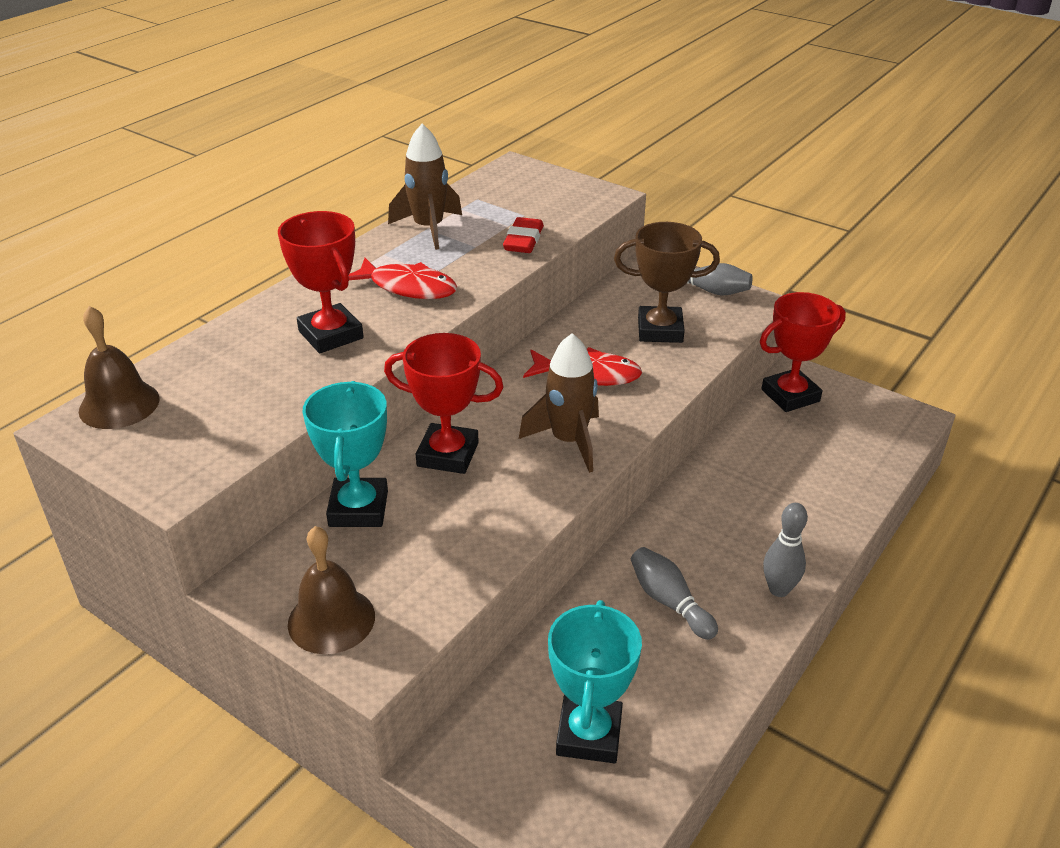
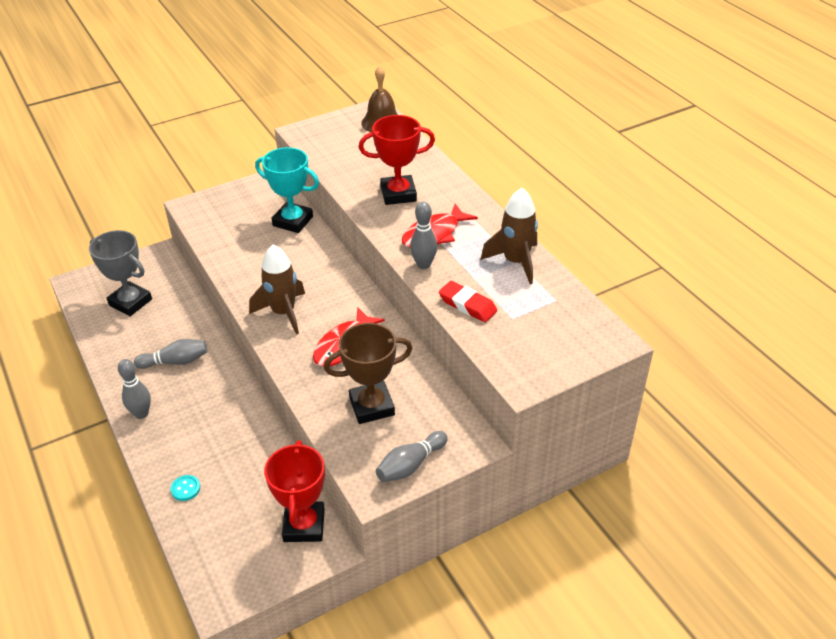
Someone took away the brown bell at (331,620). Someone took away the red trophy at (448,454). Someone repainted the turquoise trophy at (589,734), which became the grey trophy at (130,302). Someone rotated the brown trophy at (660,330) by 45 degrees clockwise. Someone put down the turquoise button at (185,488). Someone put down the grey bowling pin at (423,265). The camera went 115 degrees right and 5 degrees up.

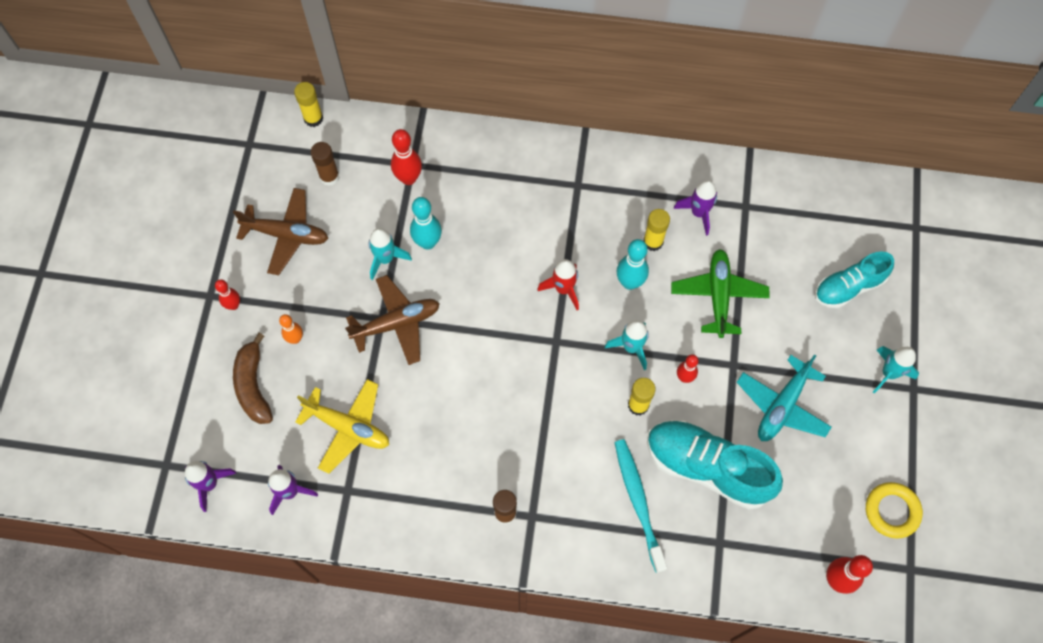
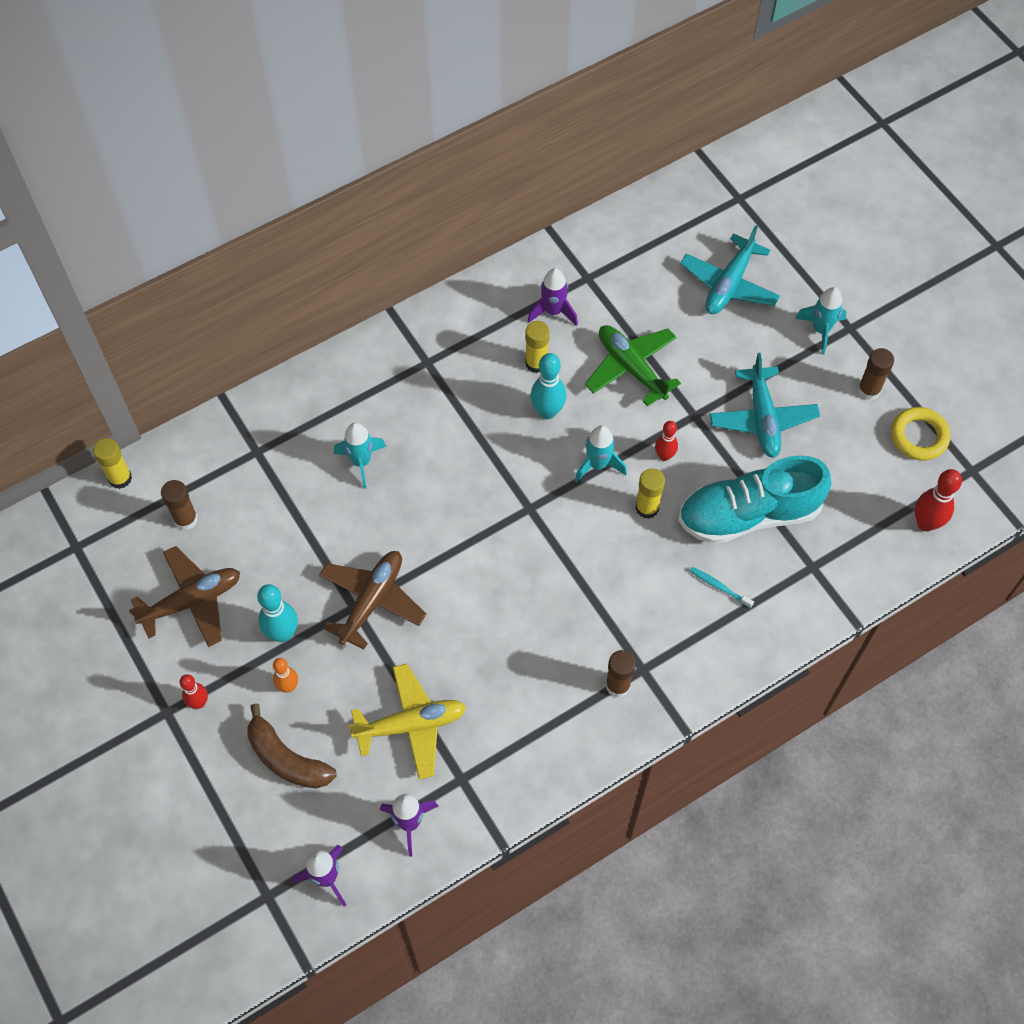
Someone carried the turquoise rocket from (385,259) to (361,462). Someone took away the red bowling pin at (408,178). Someone carried the turquoise bowling pin from (428,242) to (283,633). Someone took away the red rocket at (563,289). Someone scaled the turquoise toothbrush at (638,502) by 0.47. Someone swapped the turquoise shoe at (848,287) for the turquoise plane at (729,284). Someone put down the brown glue stick at (868,390). The camera went 40 degrees left and 5 degrees down.

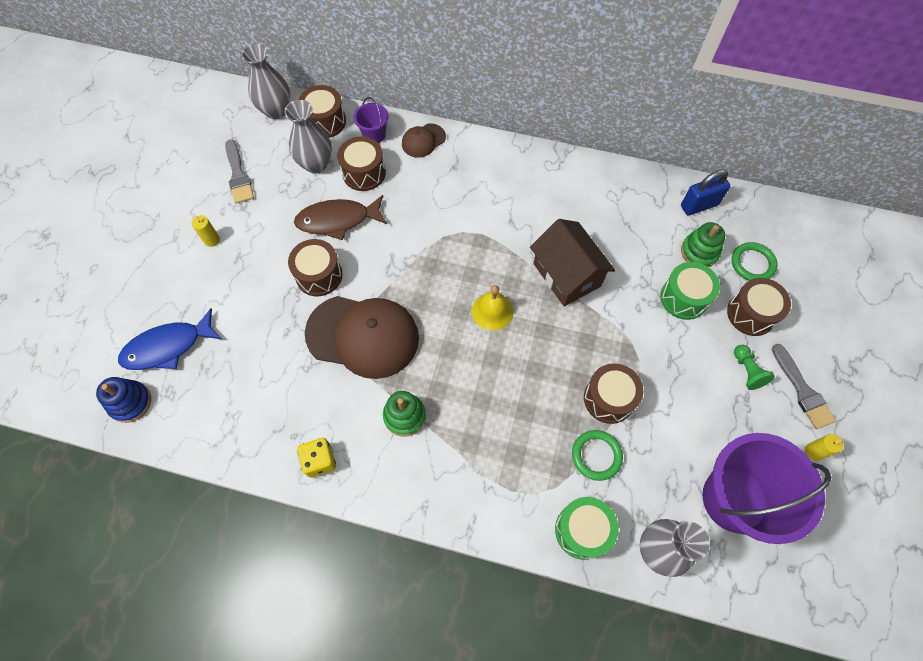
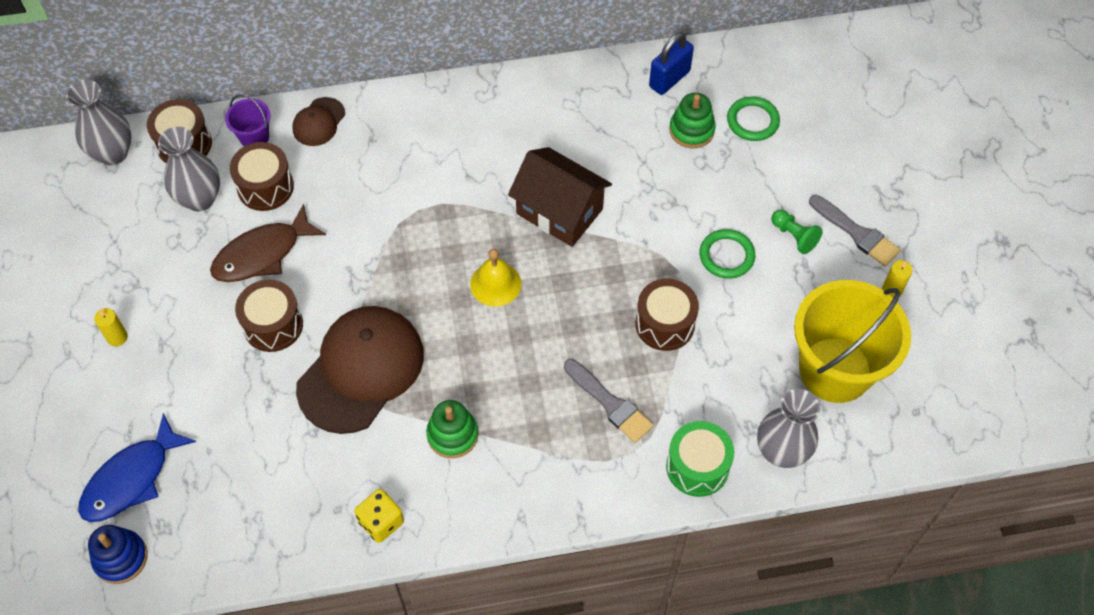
Someone carried the grey brush from (238,175) to (610,403). Someone rotated the brown cap at (363,336) by 45 degrees counterclockwise. Someone carried the green ring from (596,456) to (726,256). Someone took away the green drum at (684,298). Someone repainted the purple bucket at (734,499), which became the yellow bucket at (835,370). Someone took away the brown drum at (751,314). The camera went 25 degrees left and 5 degrees down.

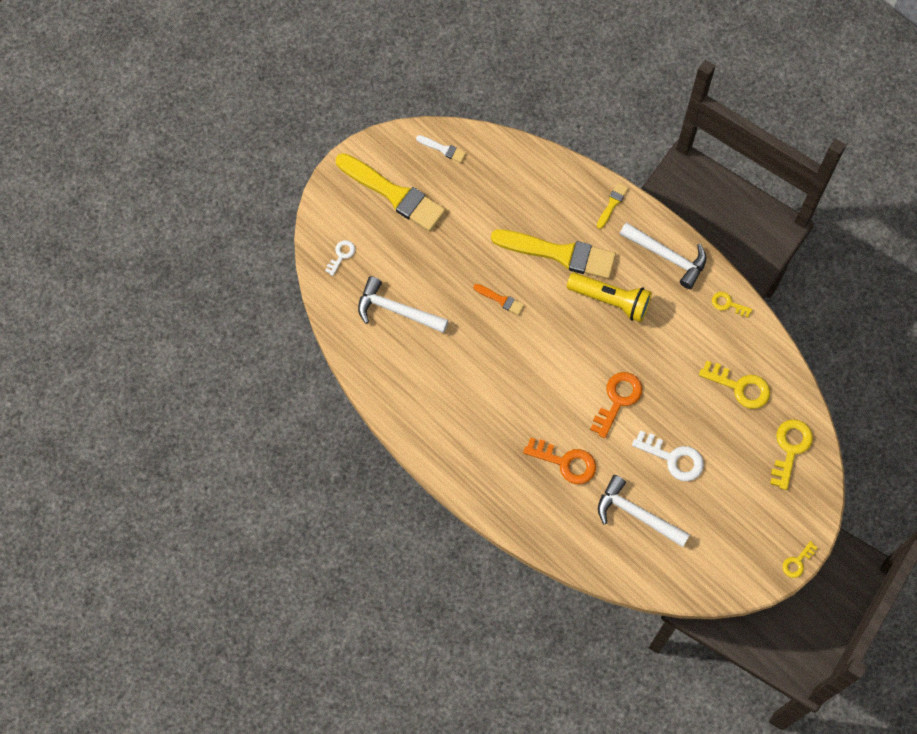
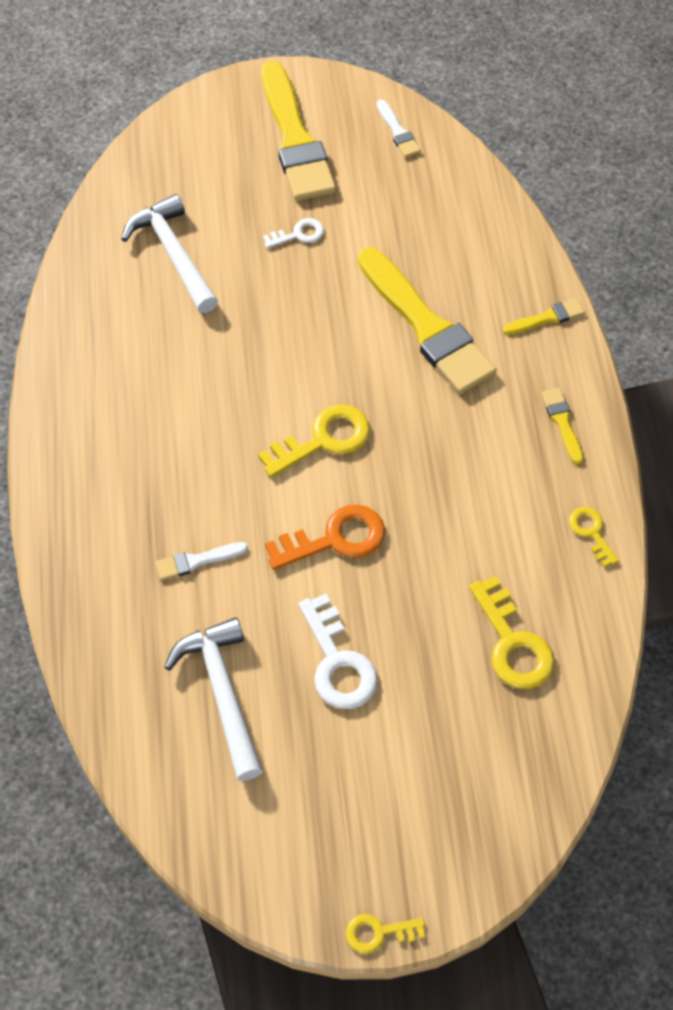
Someone carried the white key from (341,255) to (298,234). Someone took away the orange brush at (500,299). Someone swapped the orange key at (565,462) for the white brush at (197,561). Someone took away the yellow flashlight at (610,300). Someone swapped the white hammer at (667,256) for the yellow brush at (562,422). Someone carried the yellow key from (790,449) to (323,440). The camera went 40 degrees right and 10 degrees down.

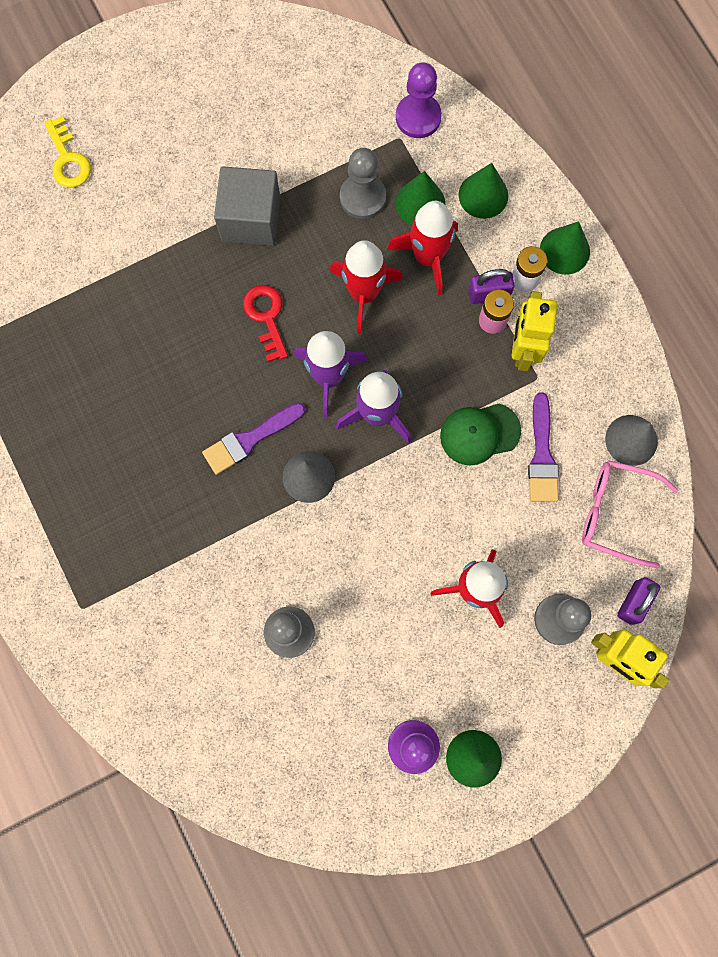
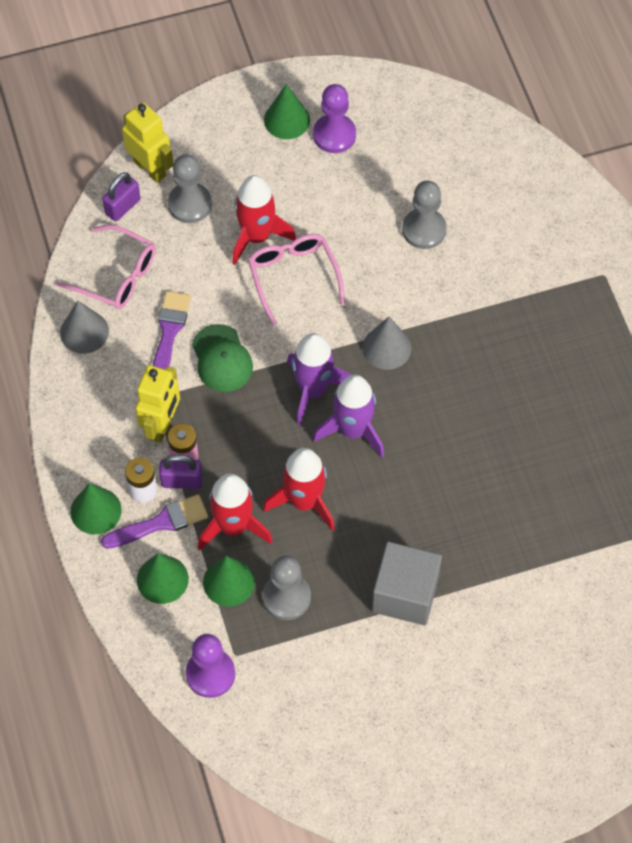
Someone took away the yellow key at (68,159). Someone carried the purple brush from (250,439) to (160,523). Someone took away the red key at (266,317). Someone rotated the green cap at (479,433) by 75 degrees clockwise. Someone put down the pink glasses at (293,277). The camera went 170 degrees left and 15 degrees down.

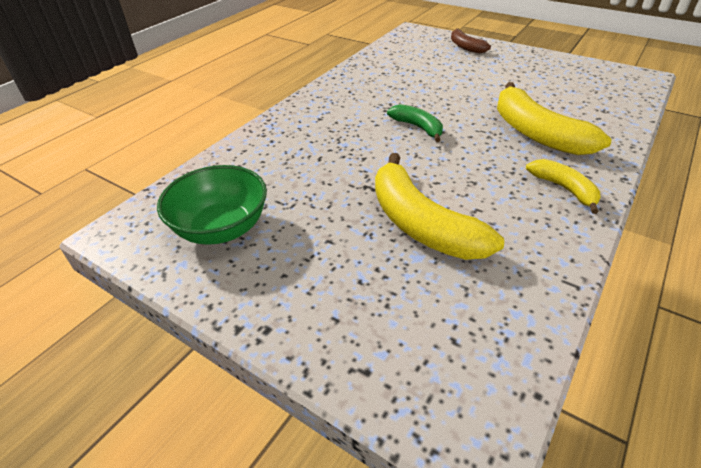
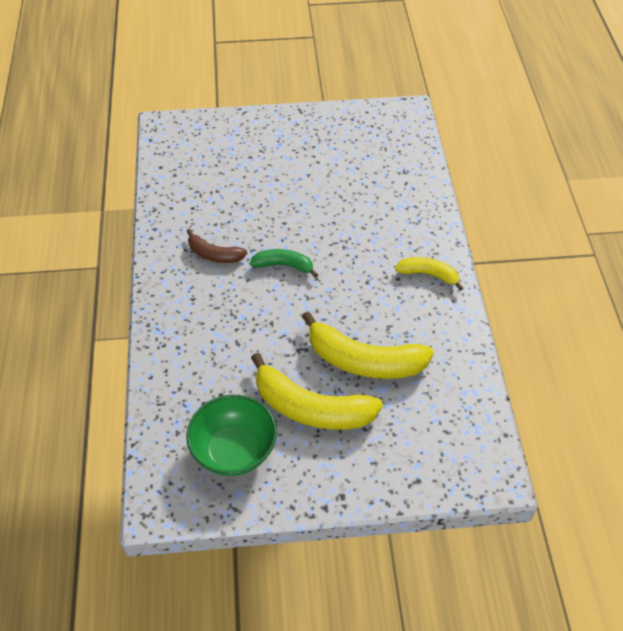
Someone carried the brown banana from (465,47) to (214,254). Someone carried the yellow banana from (536,133) to (311,408). The camera went 40 degrees left and 10 degrees up.

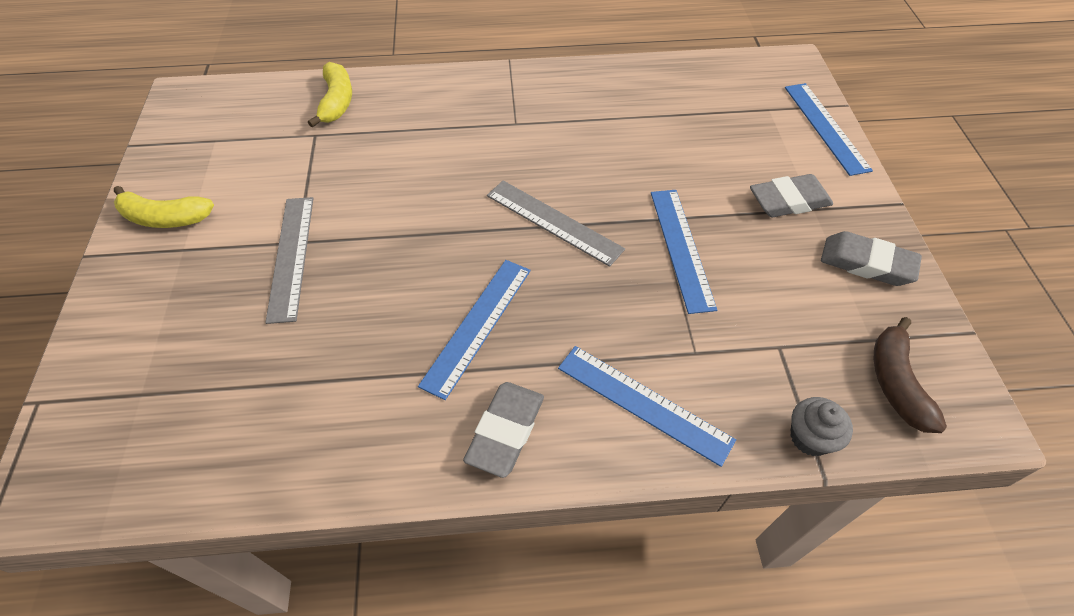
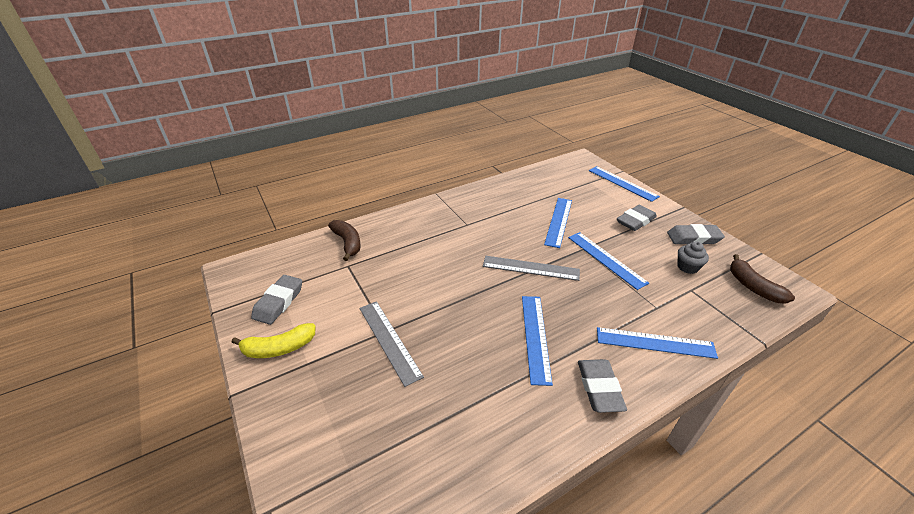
Someone repainted the yellow banana at (337,101), which became the brown banana at (348,243). Someone carried the grey cupcake from (810,437) to (687,267). Someone put down the grey eraser at (279,302). Someone put down the blue ruler at (558,221). The camera went 25 degrees left and 15 degrees down.

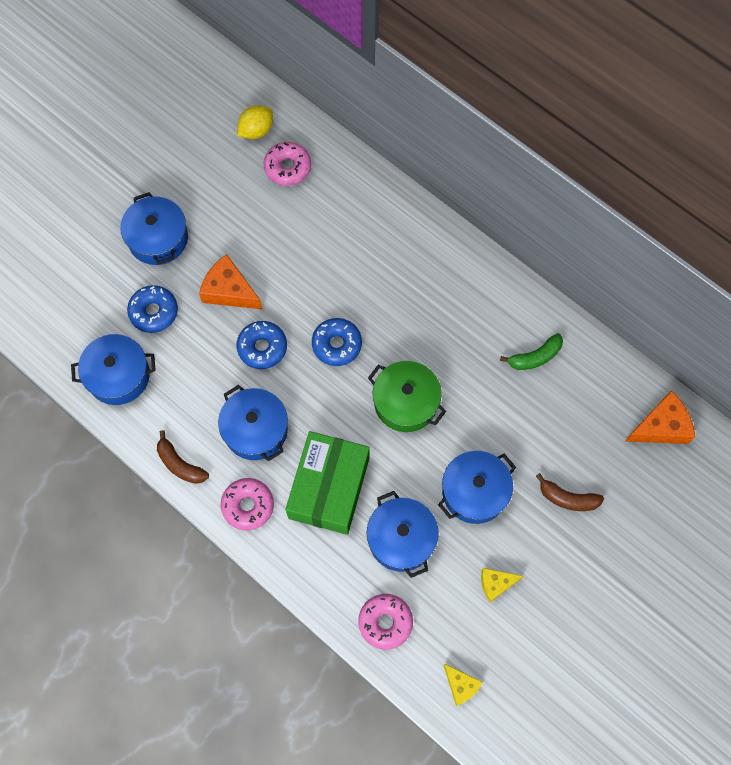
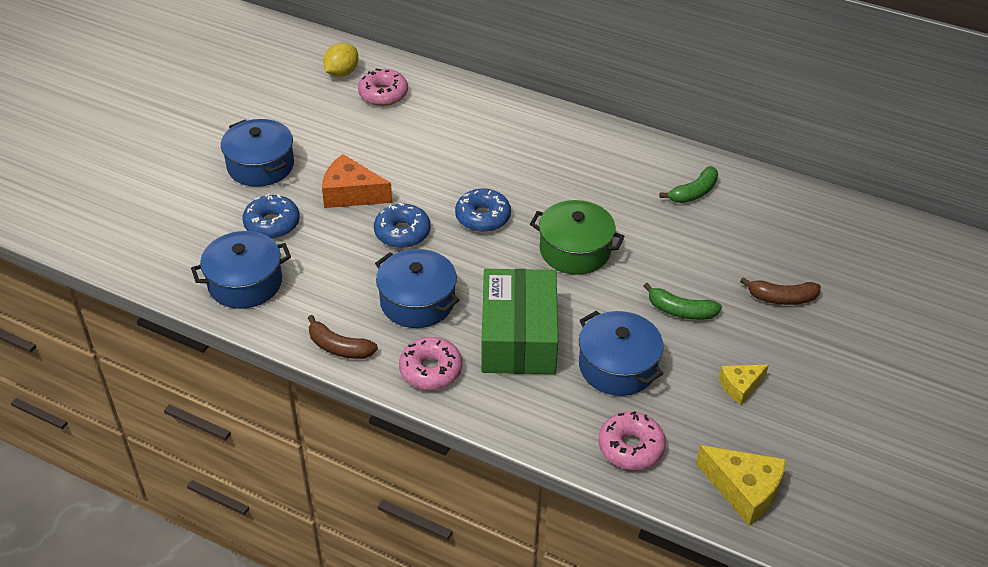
Someone swapped the blue pot at (474,492) for the green banana at (680,311). Someone scaled the yellow cheese at (461,685) by 1.64. Someone took away the orange cheese at (661,426). The camera went 15 degrees left and 25 degrees down.

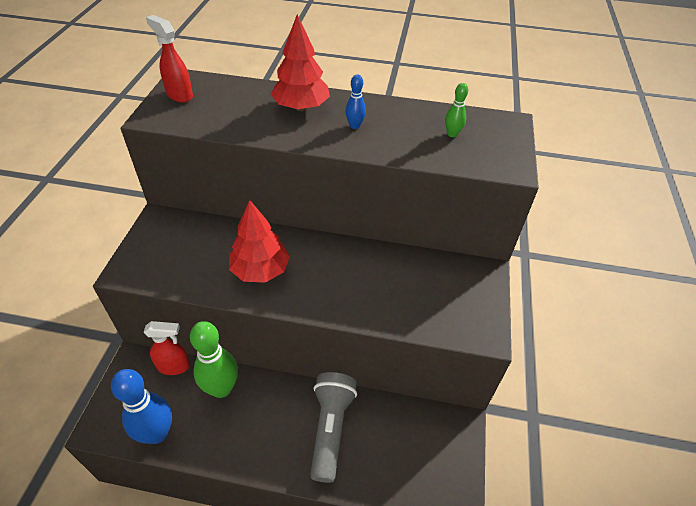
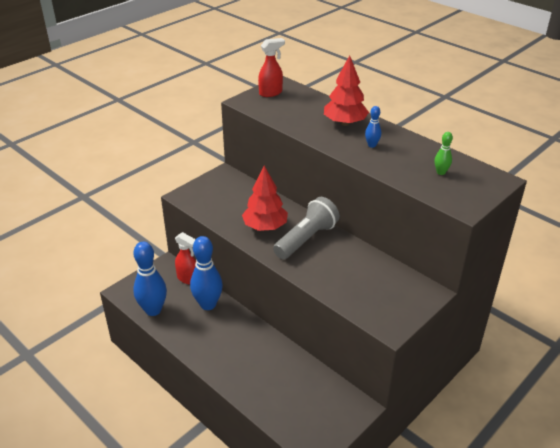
Someone rotated the red spray bottle at (179,95) by 75 degrees clockwise. Someone repainted the green bowling pin at (221,388), which became the blue bowling pin at (208,304). Someone carried the grey flashlight from (330,428) to (306,239). The camera went 35 degrees right and 10 degrees down.

